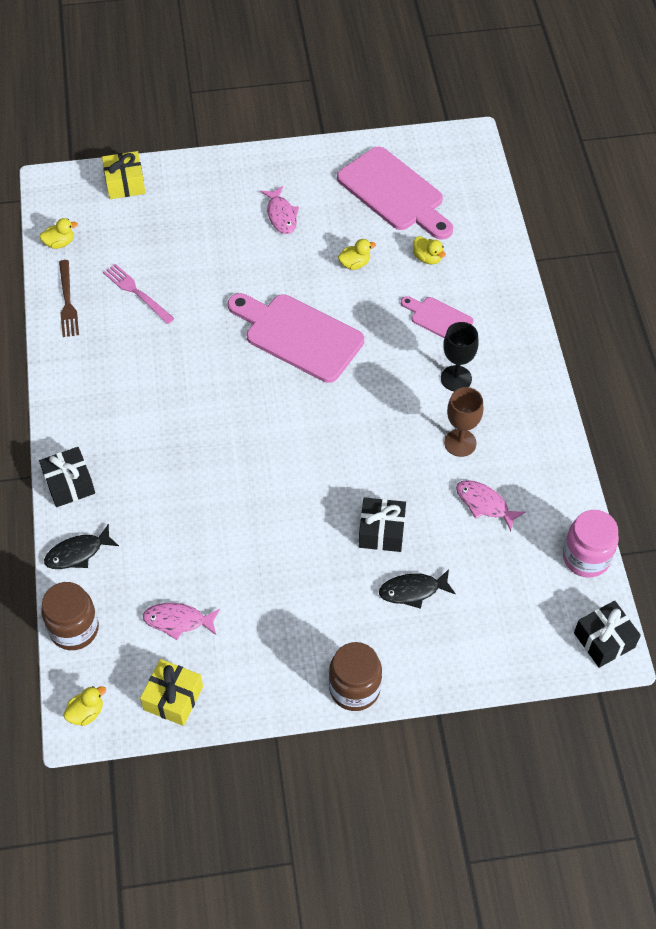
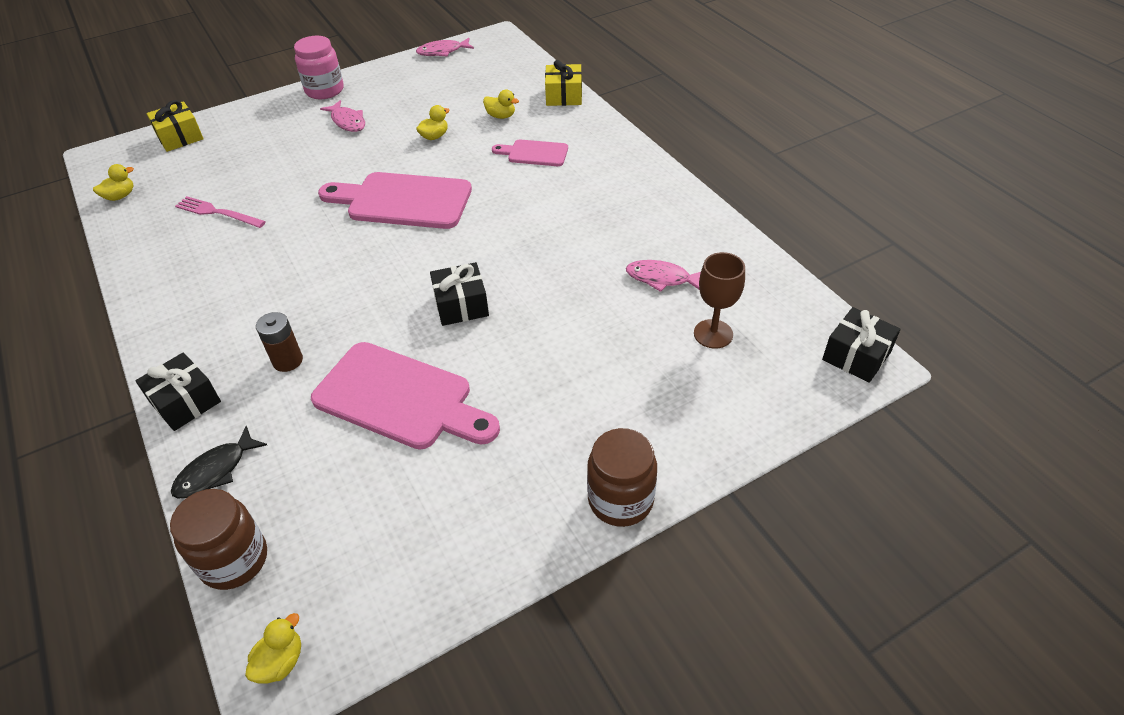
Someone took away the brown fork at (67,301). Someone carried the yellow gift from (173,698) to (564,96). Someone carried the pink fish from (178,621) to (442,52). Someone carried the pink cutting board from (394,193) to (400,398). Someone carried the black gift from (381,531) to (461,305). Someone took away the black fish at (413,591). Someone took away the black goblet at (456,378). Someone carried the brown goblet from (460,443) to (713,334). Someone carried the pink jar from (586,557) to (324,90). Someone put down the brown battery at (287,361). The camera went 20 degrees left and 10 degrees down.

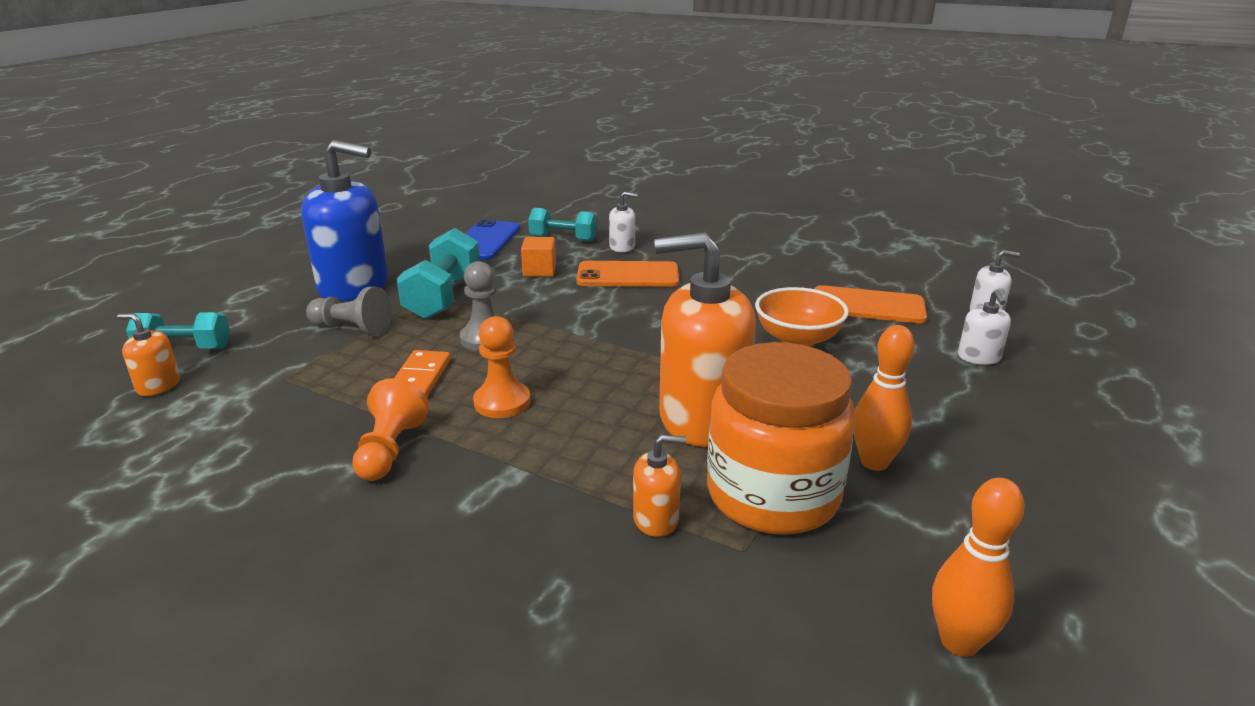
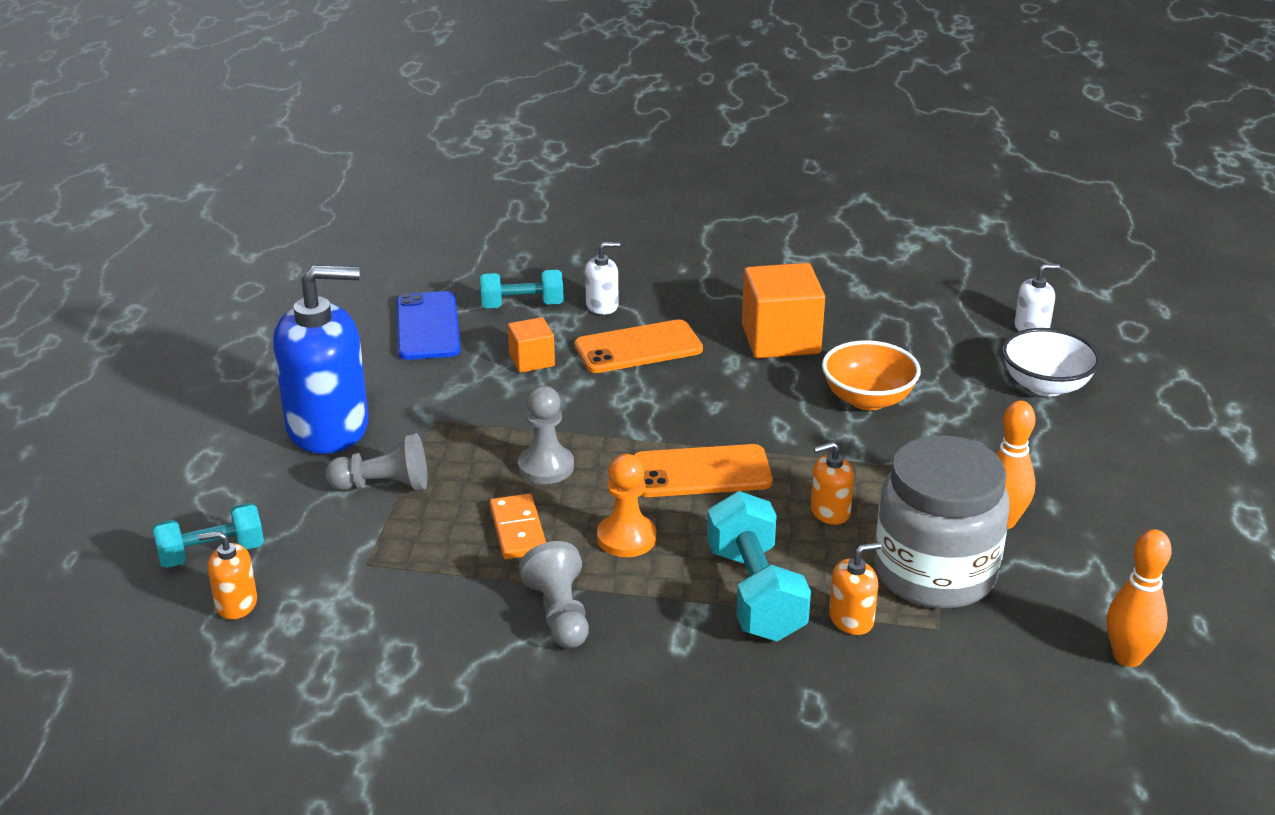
Someone repainted the orange pawn at (390,450), which became the grey pawn at (559,614). Someone carried the turquoise dumbbell from (443,296) to (755,593). Someone scaled the orange soap dispenser at (702,418) by 0.44. Someone repainted the orange jar at (773,495), which became the grey jar at (934,573). Someone carried the orange phone from (868,306) to (701,472). Someone swapped the white soap dispenser at (979,357) for the white bowl at (1045,386). Someone put down the orange cube at (780,339). The camera went 20 degrees left and 5 degrees up.

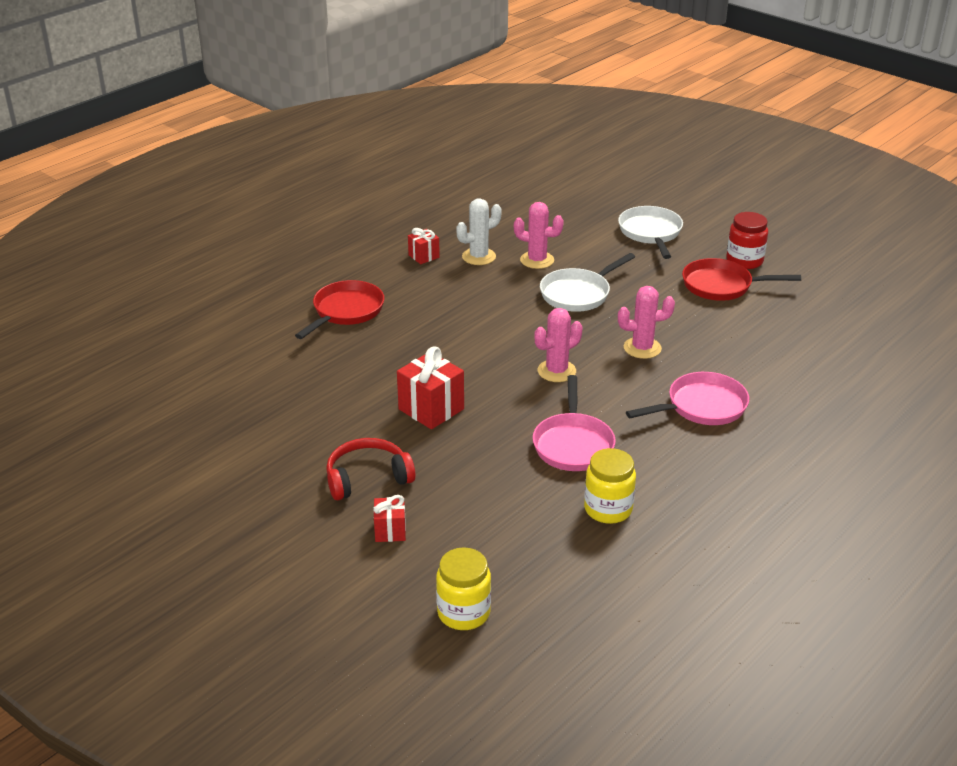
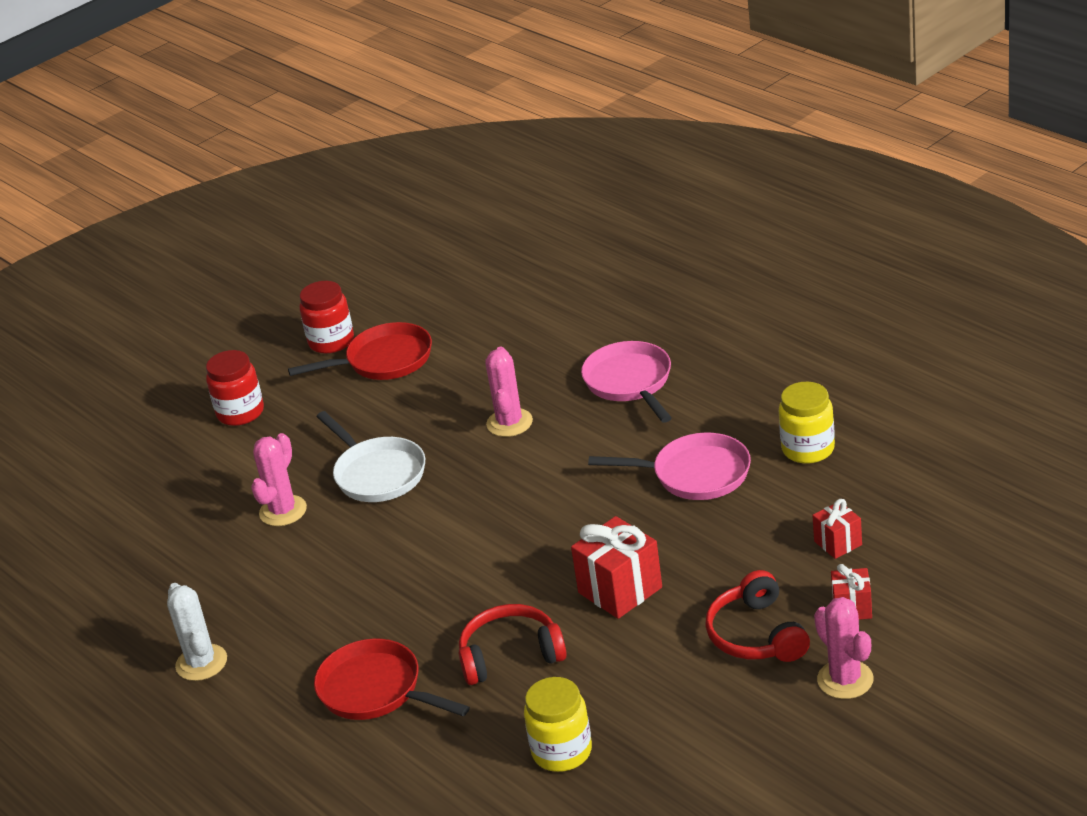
Someone carried the red gift from (424,256) to (838,543). Someone carried the yellow jar from (463,613) to (562,751). Someone carried the white cactus from (479,257) to (201,663). Someone carried the pink cactus from (556,371) to (845,680). Someone swapped the white pan at (650,233) for the red jar at (240,413). Someone rotated the red pan at (721,286) by 120 degrees counterclockwise. Someone put down the red headphones at (510,655). The camera went 80 degrees left and 0 degrees up.

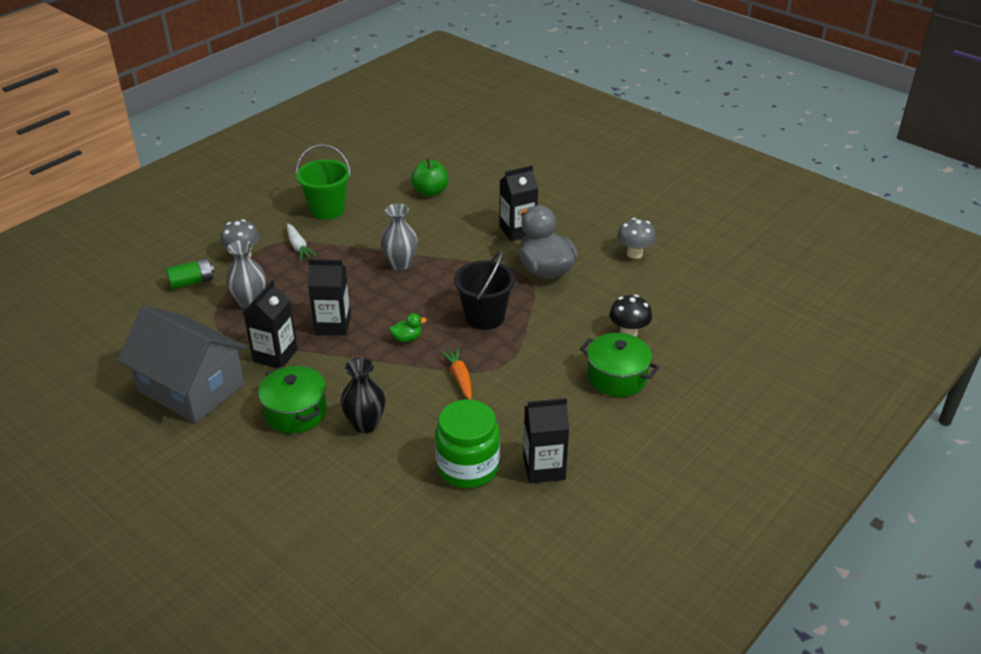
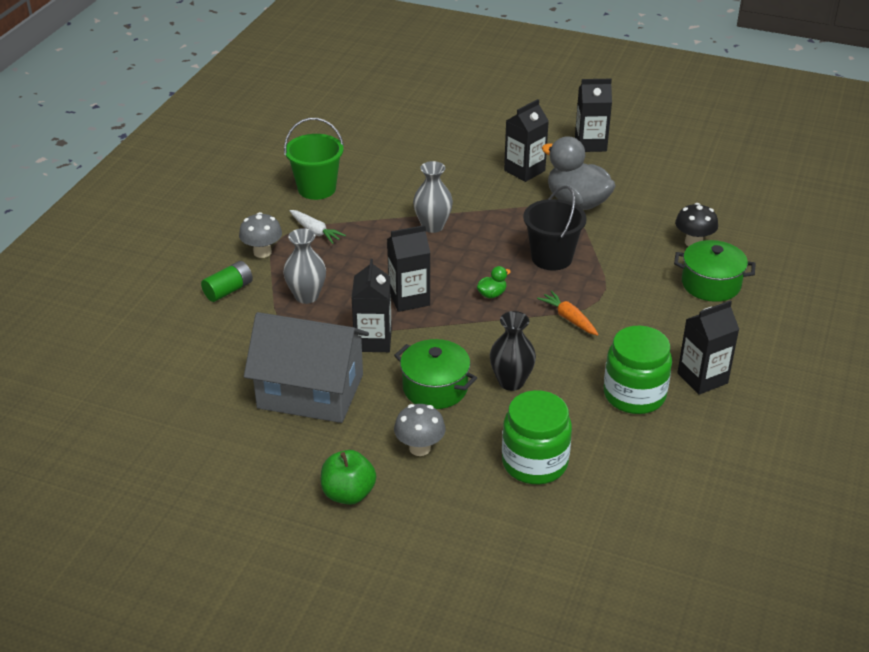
Someone carried the green apple from (430,192) to (348,494). Someone carried the grey mushroom from (634,254) to (419,448). Someone put down the green jar at (534,463). Someone put down the black carton at (590,144). The camera went 20 degrees left and 0 degrees up.

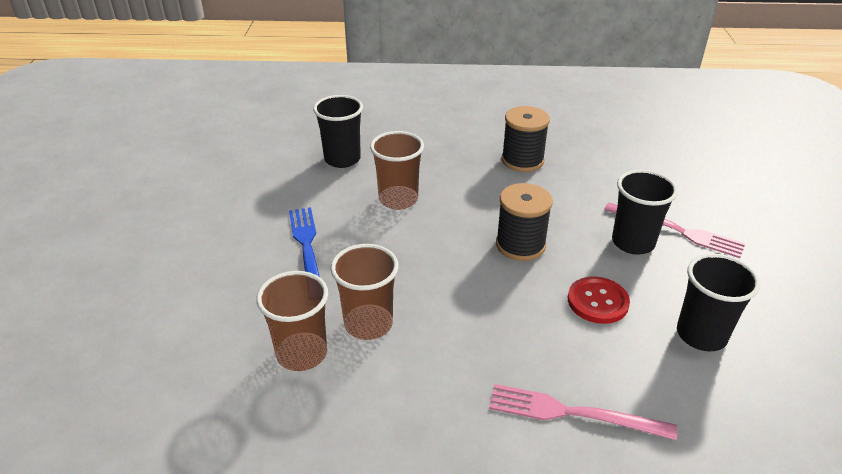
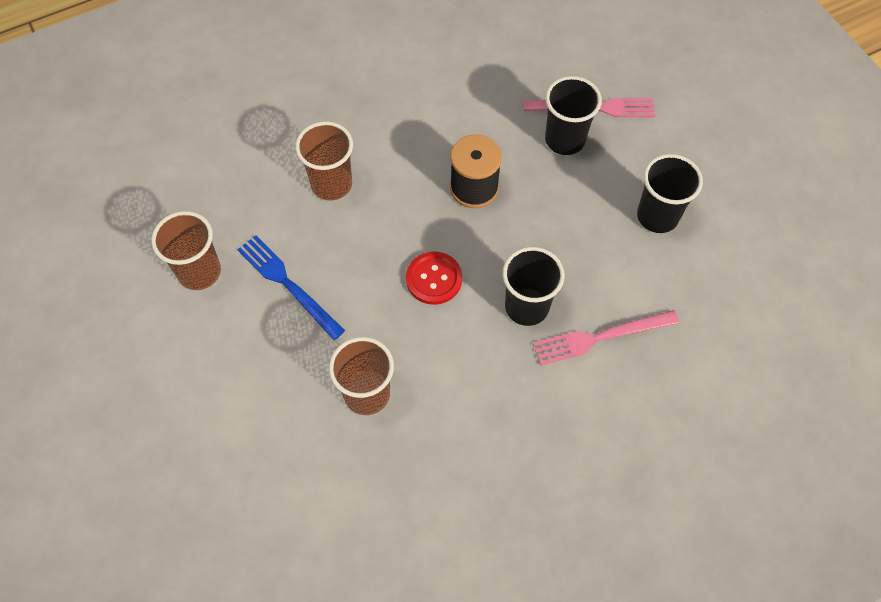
Someone carried the black cup from (342,159) to (526,307). Someone carried the brown cup from (368,324) to (199,272). Someone took away the black spool at (522,160). Someone carried the red button from (597,301) to (434,279). The camera went 30 degrees left and 25 degrees up.

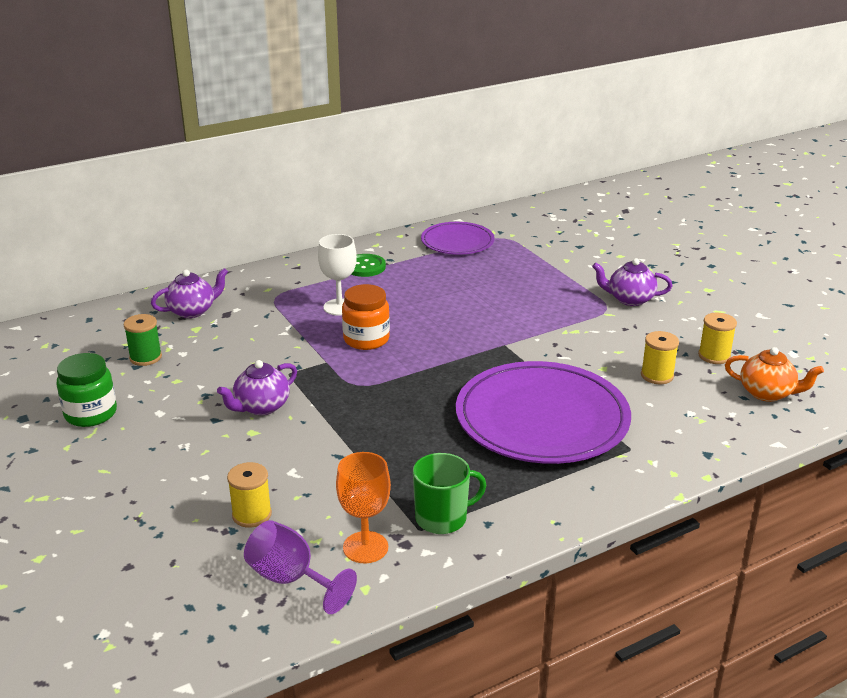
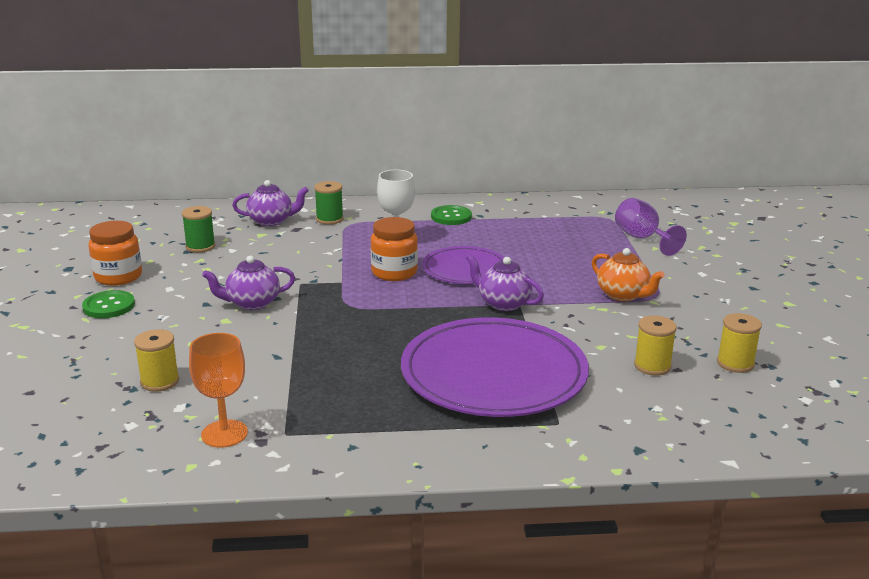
Someone repainted the green jar at (91,414), which became the orange jar at (118,277). Someone carried the purple goblet from (291,579) to (642,238). Someone took away the green mug at (442,518). Someone carried the purple plate from (457,242) to (465,269). Someone carried the purple teapot from (629,299) to (503,303). Someone carried the orange teapot from (767,393) to (623,295). Someone put down the green button at (109,306). Someone put down the green spool at (329,219). The camera went 25 degrees right and 5 degrees down.

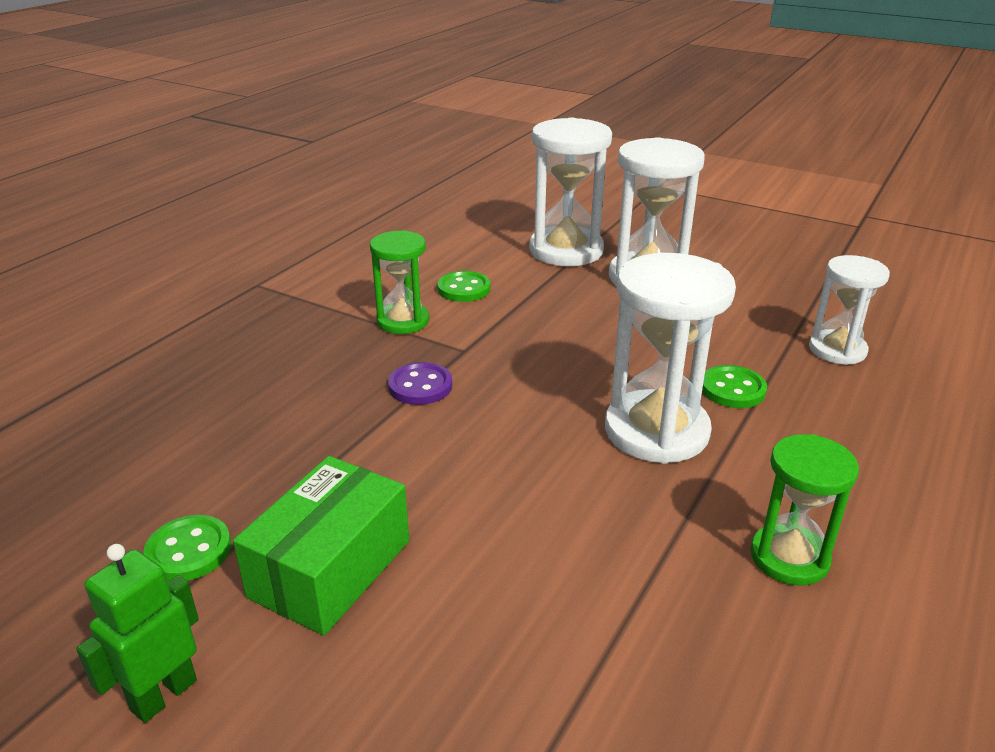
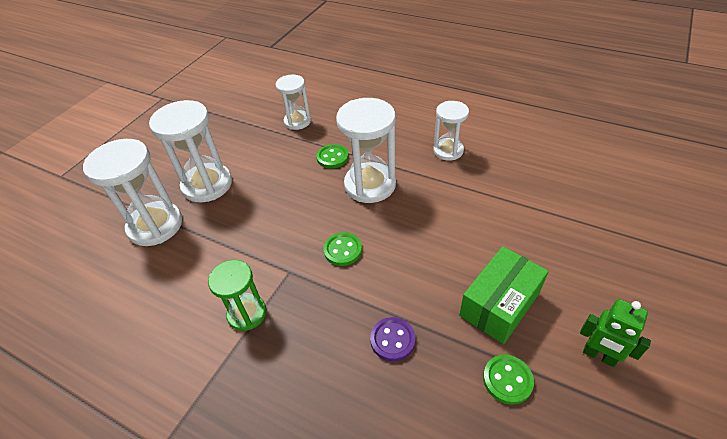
Someone rotated the green box at (330,568) by 75 degrees counterclockwise. Someone carried the purple button from (420,386) to (392,340). Someone carried the green button from (464,289) to (343,250). Someone repainted the green hourglass at (789,557), which became the white hourglass at (448,151). The camera went 90 degrees left and 15 degrees up.

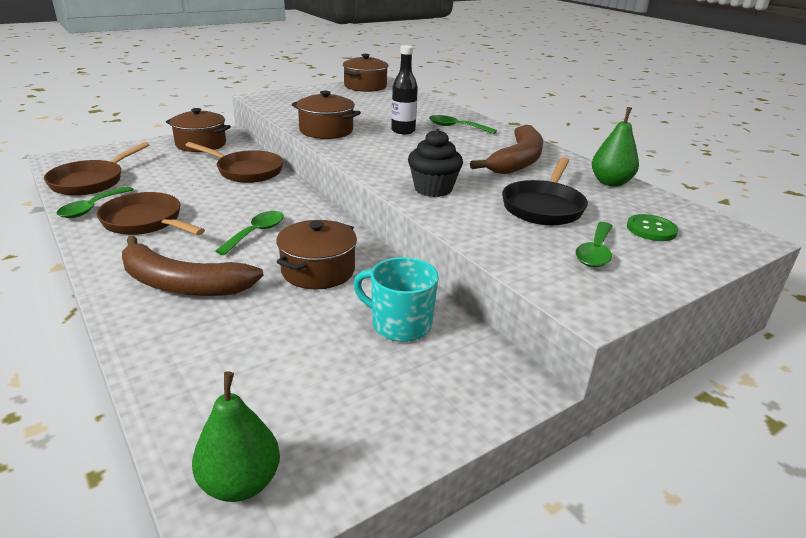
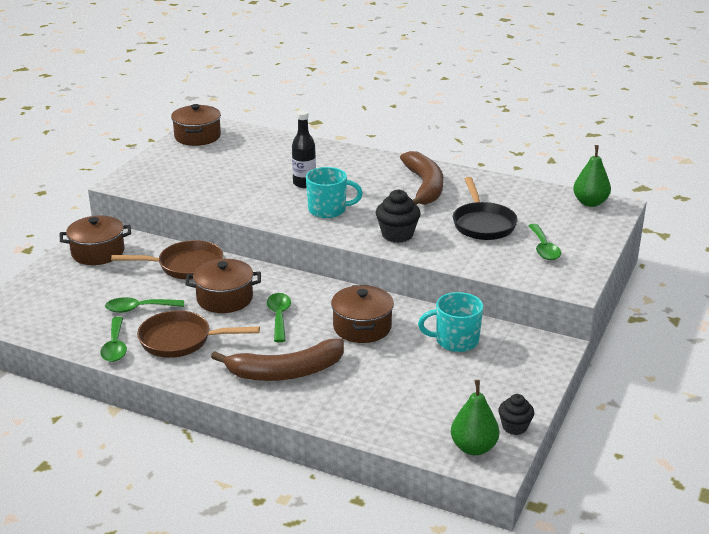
Someone took away the brown pan at (91,181). Someone carried the brown pot from (326,131) to (224,298). Someone carried the green spoon from (456,127) to (139,309). Someone carried the green pear from (610,182) to (590,203). Someone took away the green button at (651,229). Someone put down the turquoise mug at (328,210). Someone put down the black cupcake at (514,427). The camera went 30 degrees left and 0 degrees up.

